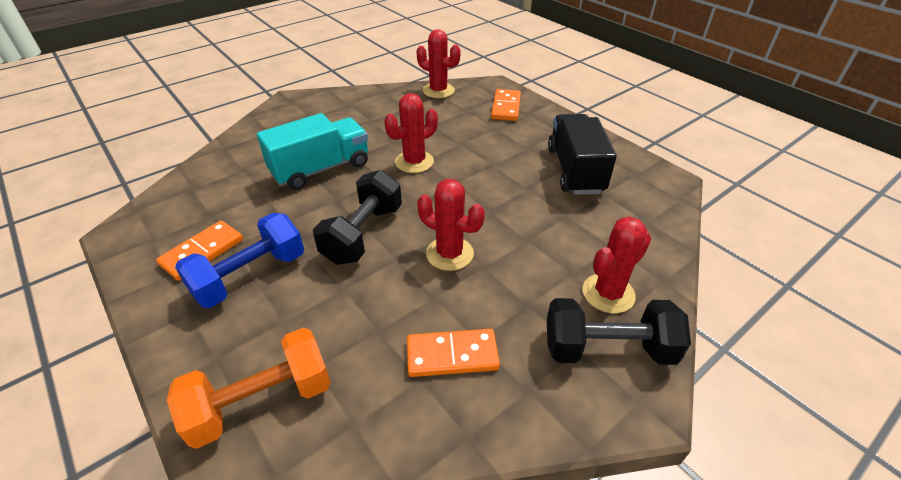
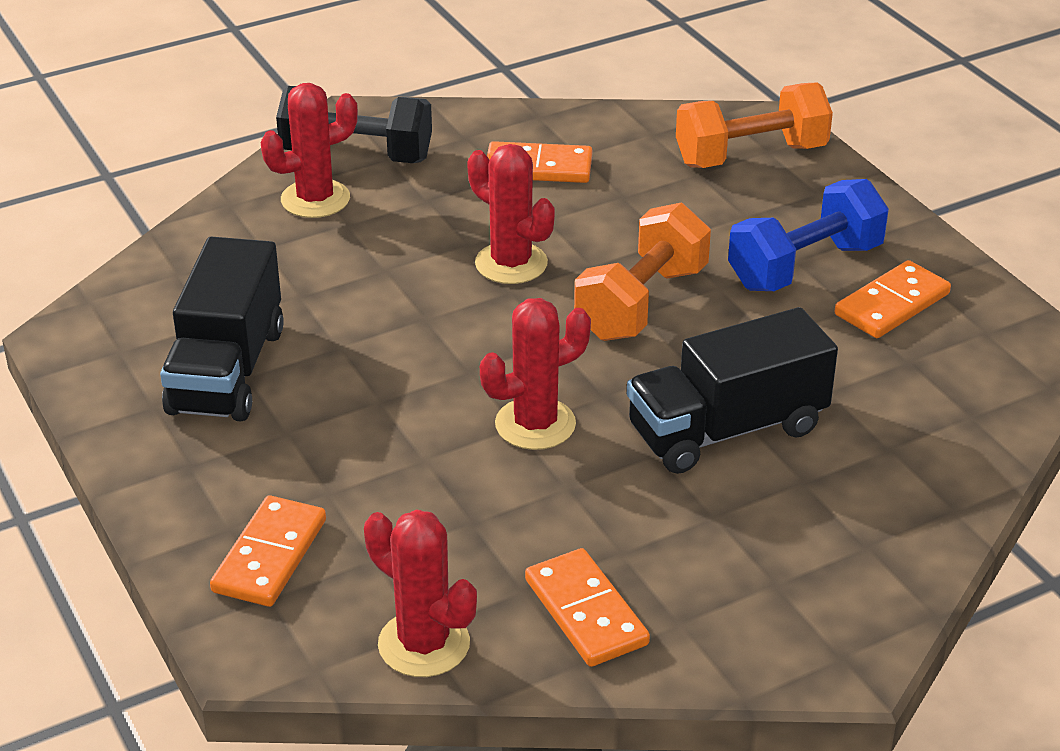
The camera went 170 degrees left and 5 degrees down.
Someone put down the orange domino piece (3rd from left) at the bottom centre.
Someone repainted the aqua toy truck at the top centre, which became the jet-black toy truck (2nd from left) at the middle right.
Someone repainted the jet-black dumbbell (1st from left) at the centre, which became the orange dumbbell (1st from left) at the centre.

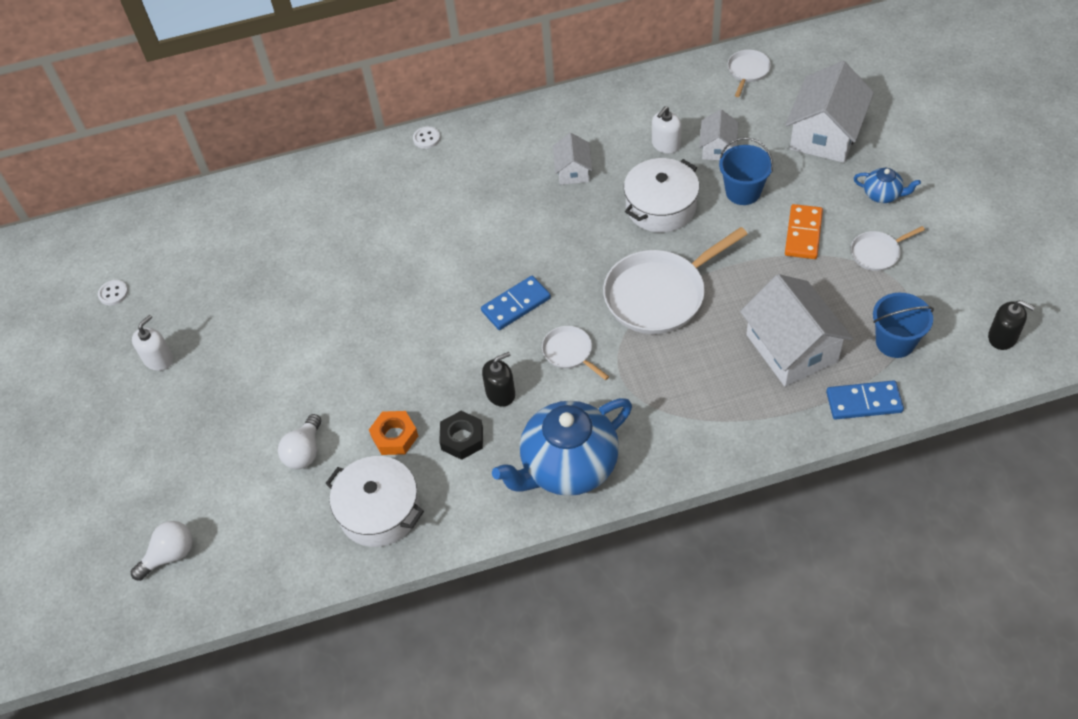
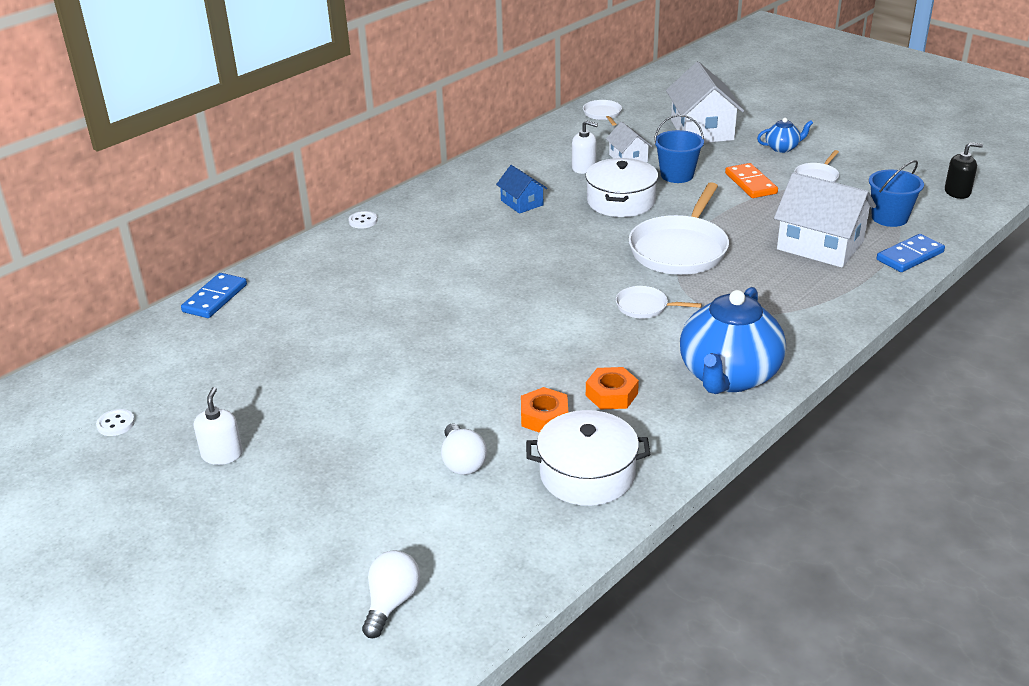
The camera went 35 degrees left and 20 degrees down.
Someone took away the jet-black pump bottle (1st from left) at the centre.
Someone carried the cobalt domino piece (1st from left) from the centre to the middle left.
Someone repainted the jet-black nut at the centre, which became the orange nut (2nd from left) at the centre.
Someone repainted the pure white house (1st from left) at the top centre, which became the cobalt house at the top centre.
Someone rotated the pure white pump bottle (2nd from left) at the top centre by 75 degrees counterclockwise.

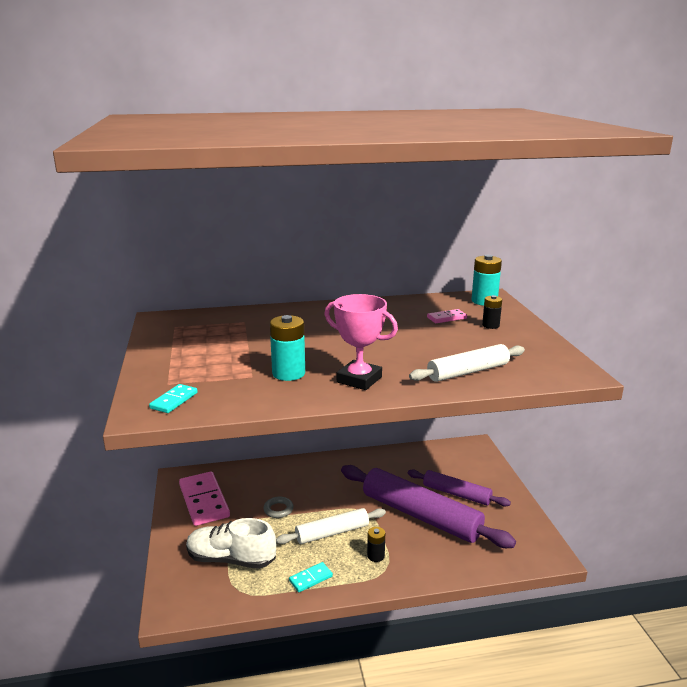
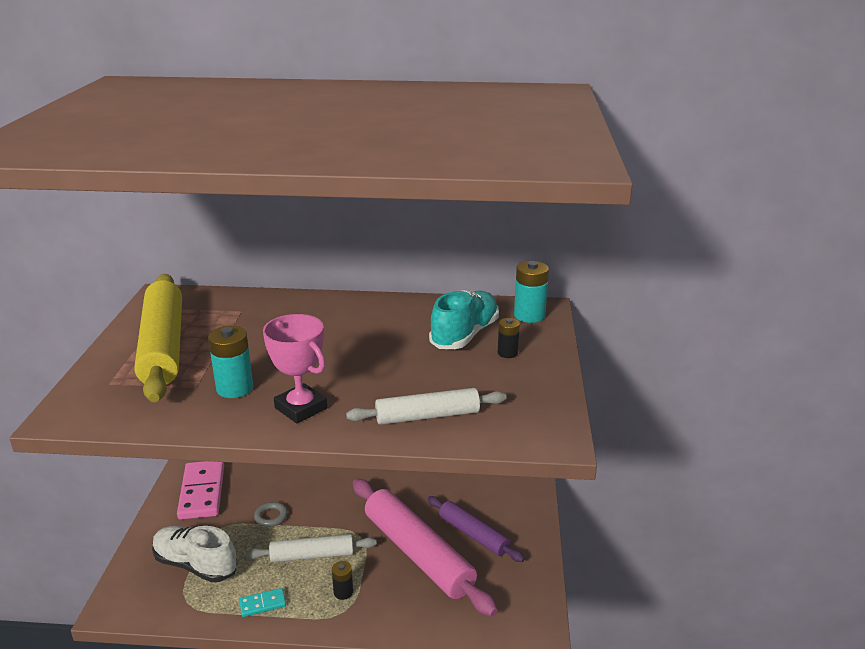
The camera went 15 degrees right and 5 degrees up.
Someone took away the aqua domino piece (1st from left) at the middle left.
Someone put down the golden rolling pin at the middle left.
Someone swapped the rose-pink domino piece (2nd from left) at the centre for the aqua shoe at the centre.
Someone repainted the violet rolling pin (1st from left) at the bottom centre, which became the rose-pink rolling pin at the bottom centre.

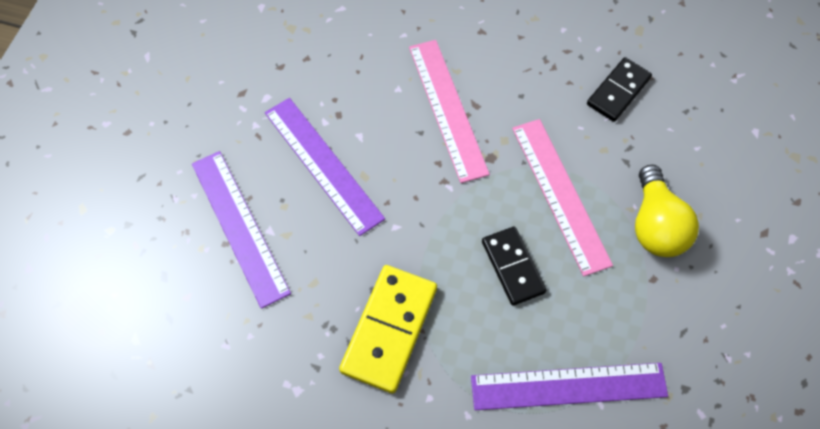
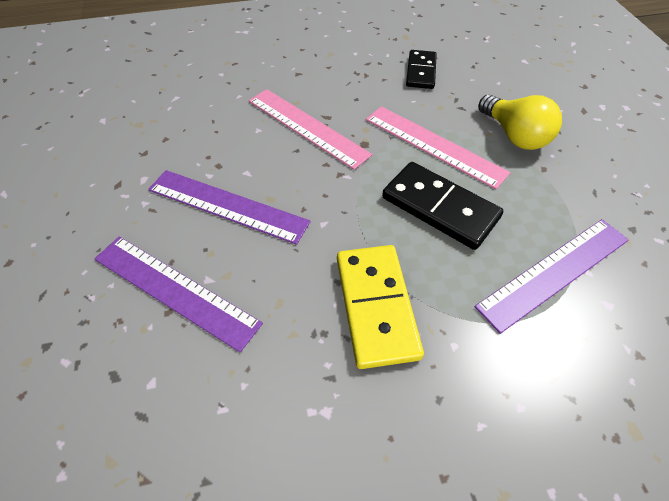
The camera went 30 degrees left and 10 degrees down.
Someone scaled the jet-black domino piece (1st from left in the first image) at the centre by 1.52.

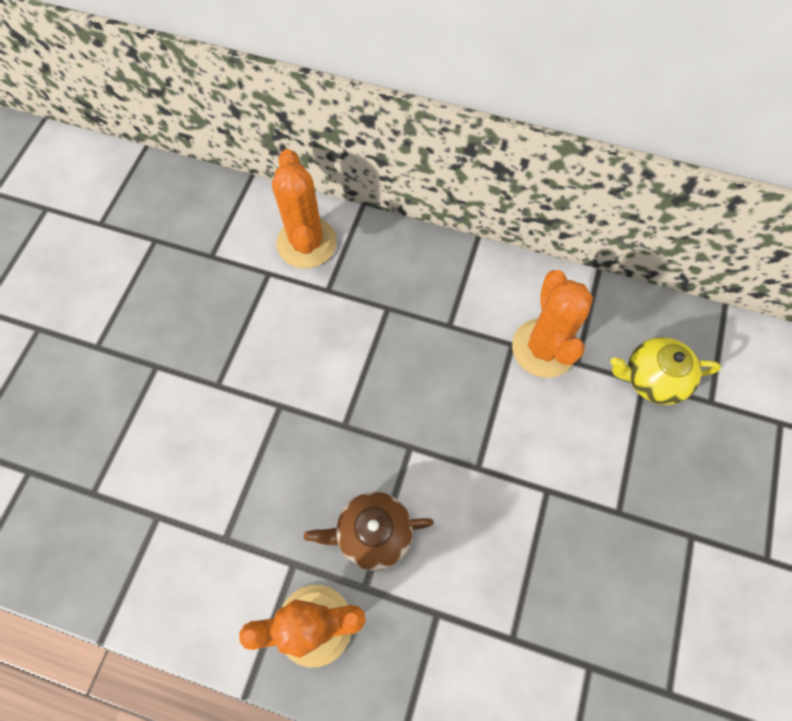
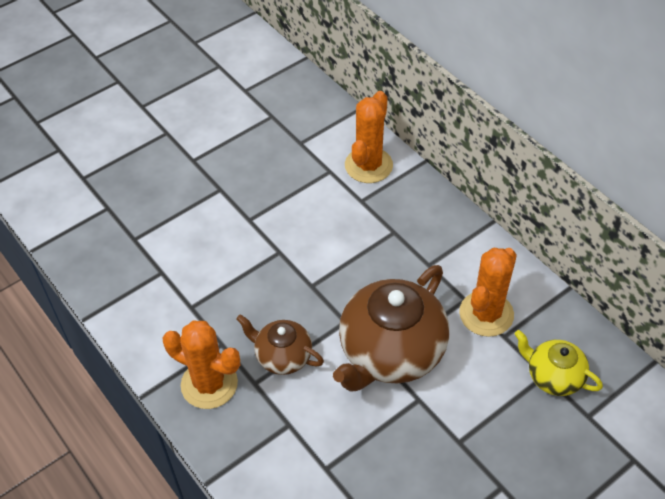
The camera went 35 degrees right and 15 degrees down.
Someone put down the brown teapot (2nd from left) at the centre.

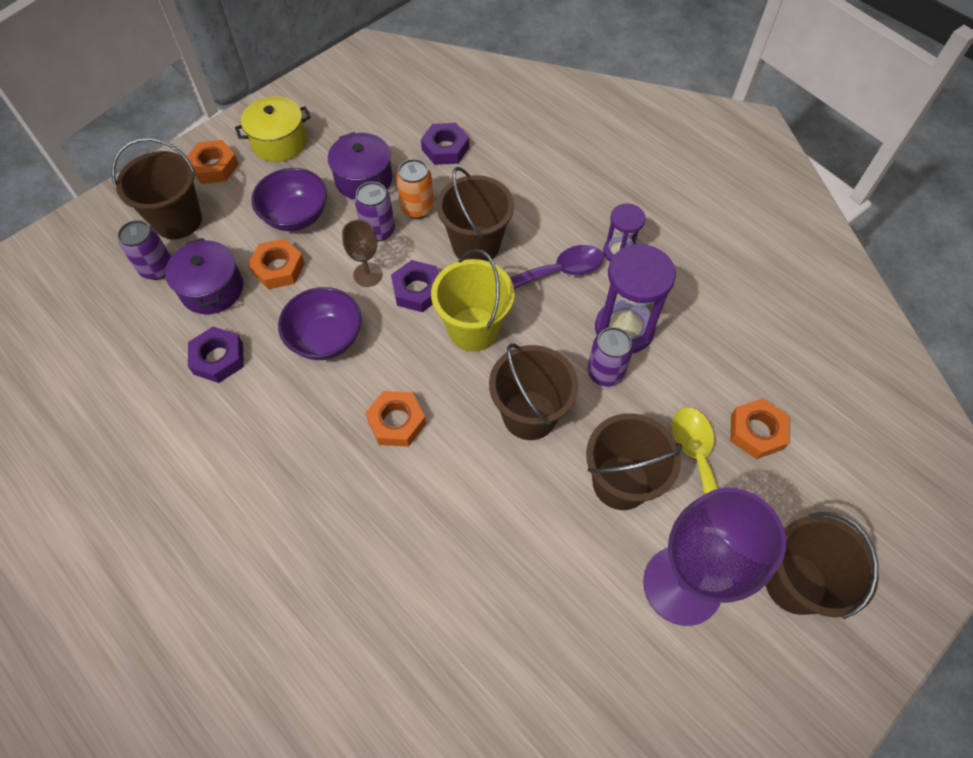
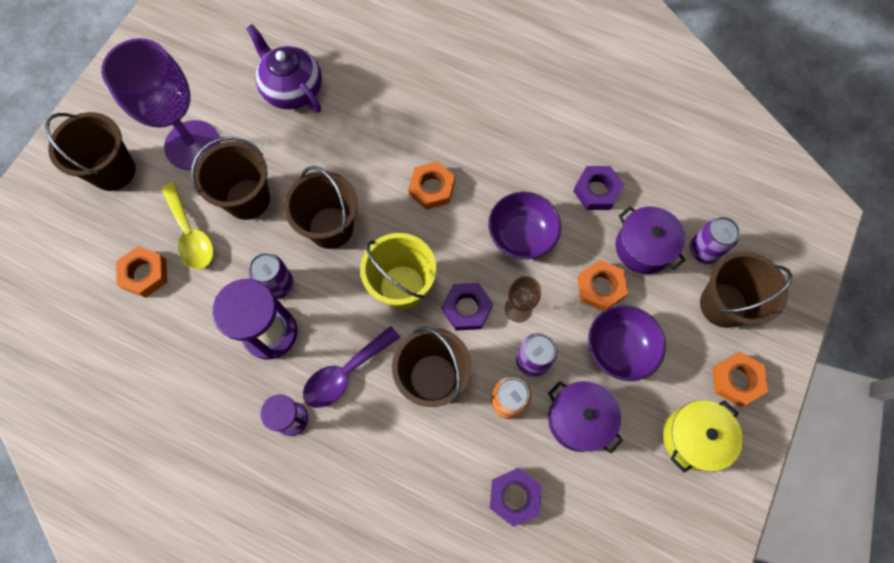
The camera went 160 degrees right and 10 degrees up.
Someone put down the violet teapot at the top left.

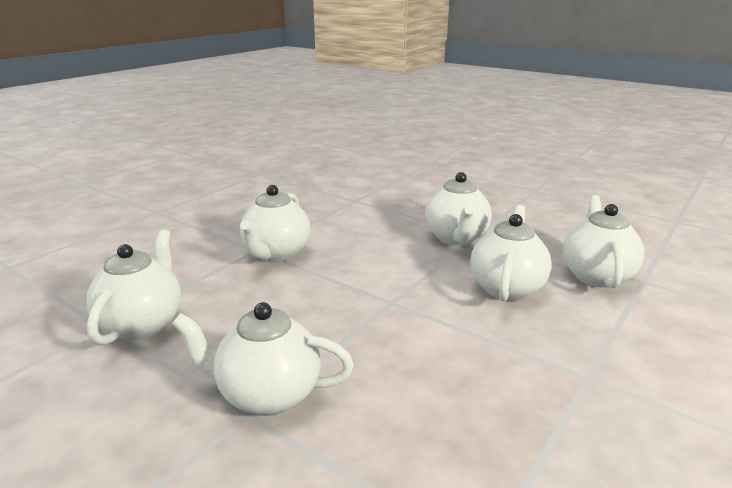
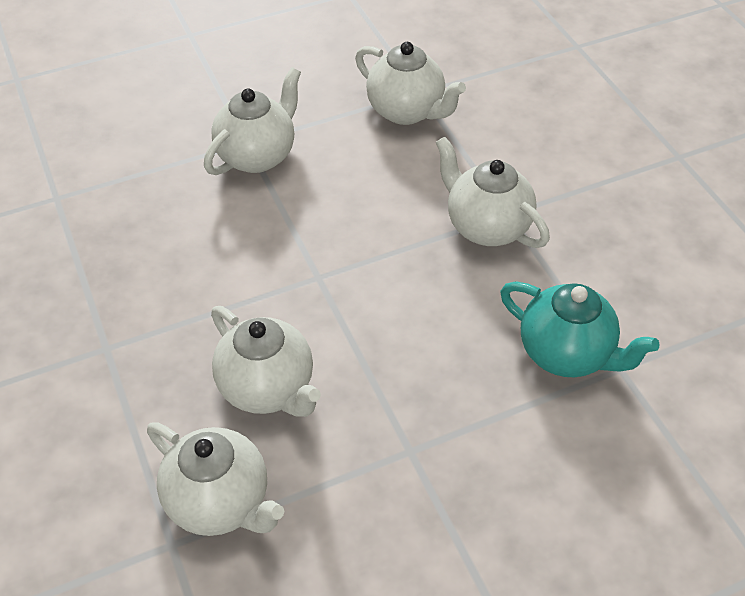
The camera went 120 degrees right and 25 degrees up.
Someone took away the pure white teapot (4th from left) at the centre.
Someone put down the aqua teapot at the middle right.

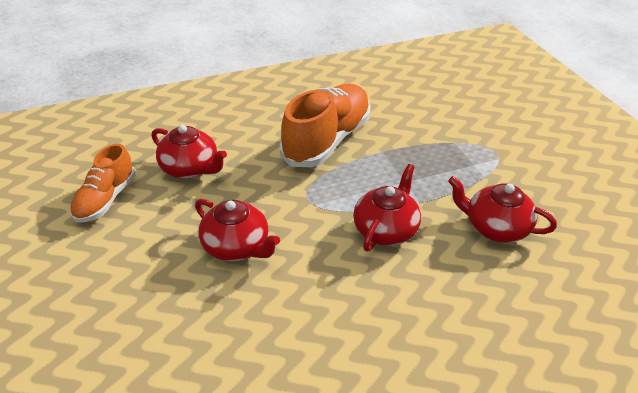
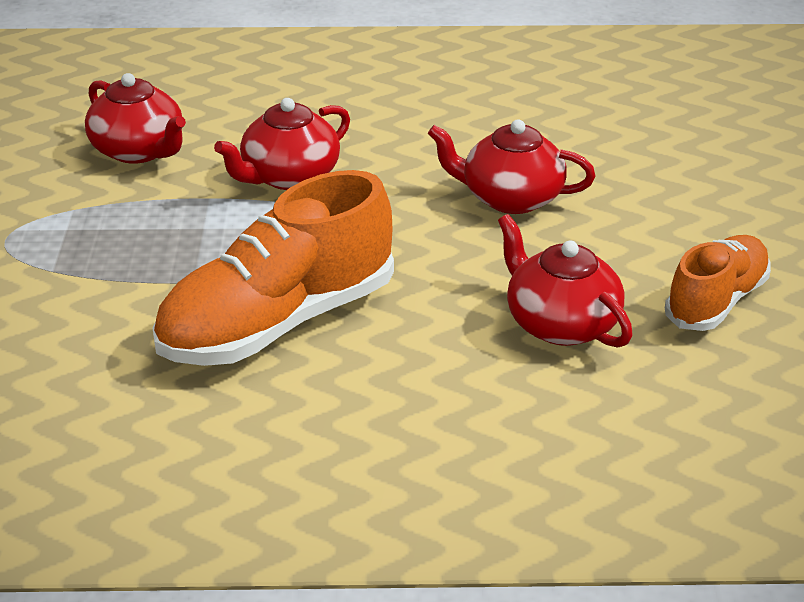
The camera went 160 degrees left and 5 degrees down.
Someone rotated the scarlet teapot (2nd from left in the first image) at the centre by 45 degrees counterclockwise.

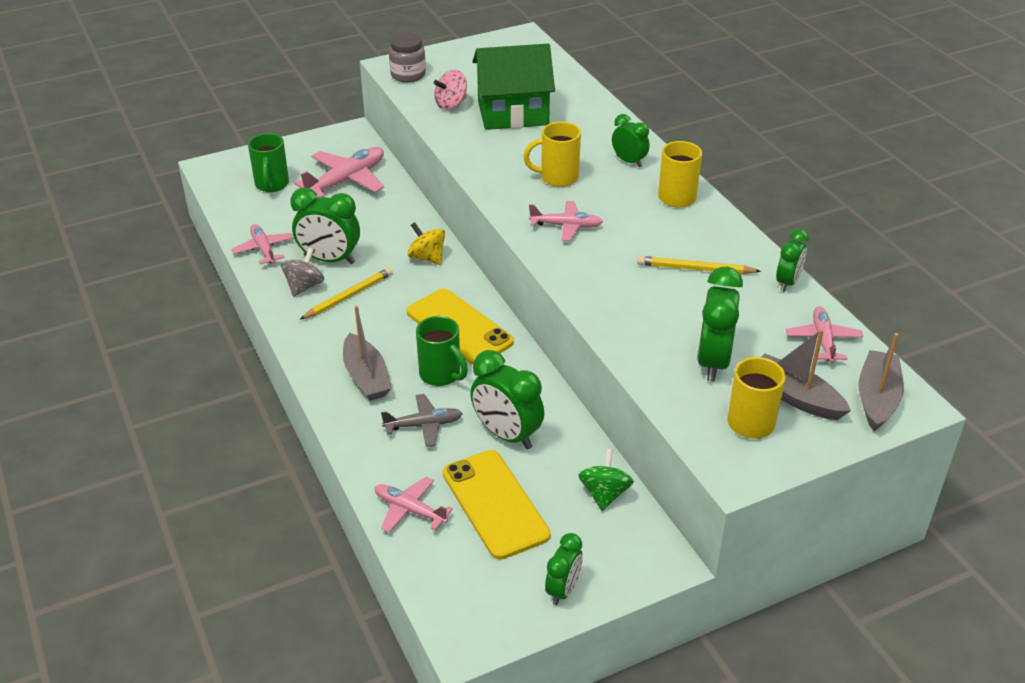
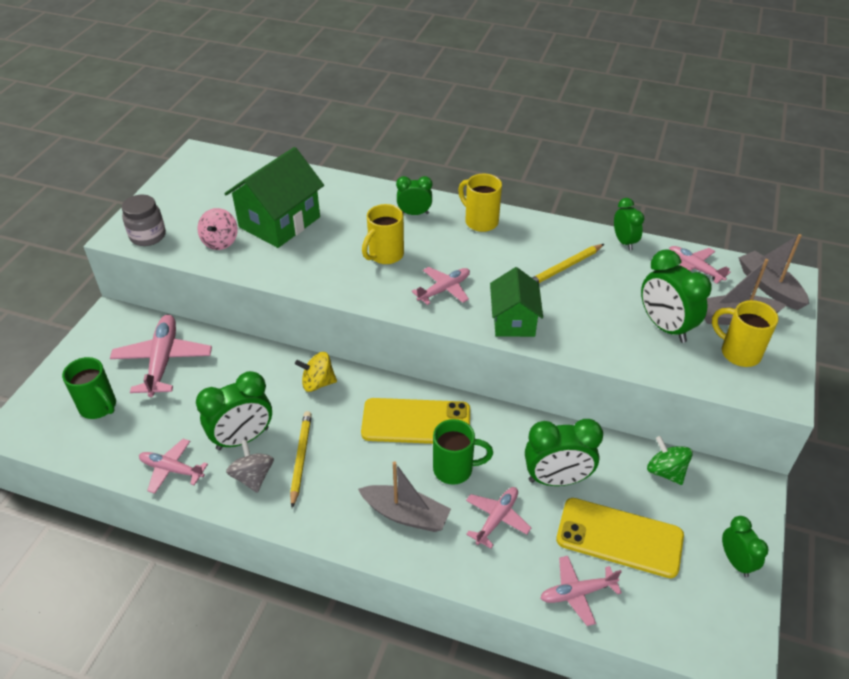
The camera went 45 degrees left and 5 degrees up.
Someone put down the green house (2nd from left) at the centre.
Someone repainted the ash-grey aeroplane at the centre, which became the rose-pink aeroplane (4th from left) at the bottom centre.

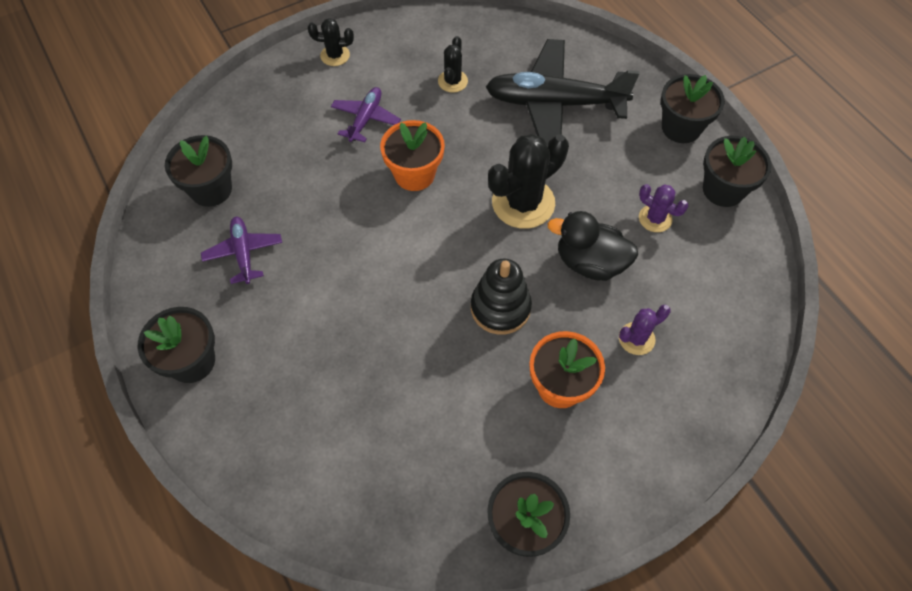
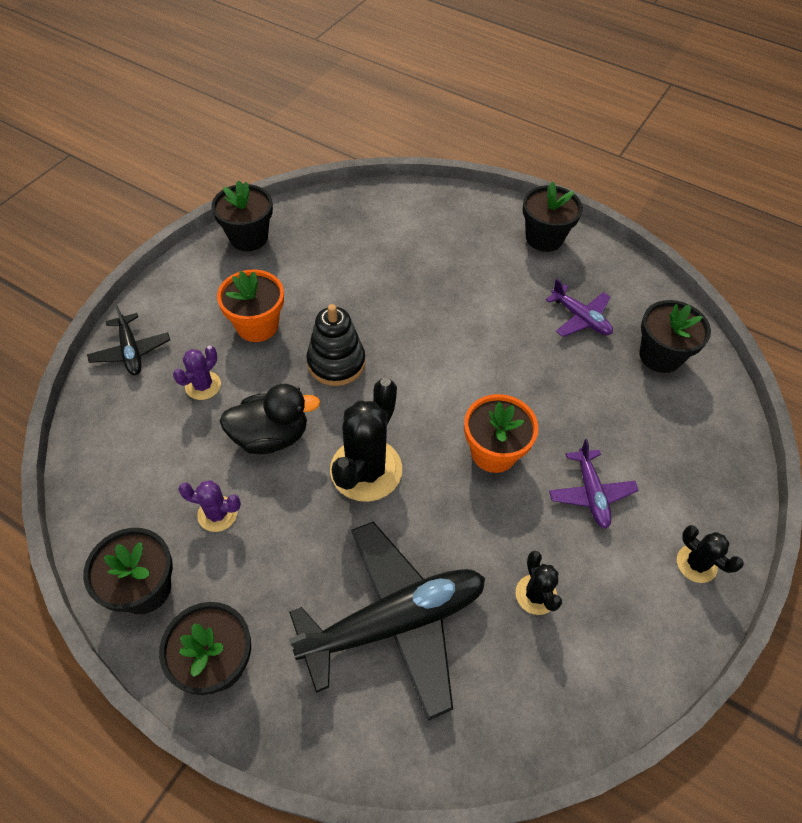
The camera went 150 degrees right and 5 degrees down.
Someone put down the jet-black aeroplane (1st from left) at the middle left.
Someone rotated the jet-black prickly plant (1st from left in the first image) at the top centre by 75 degrees clockwise.

